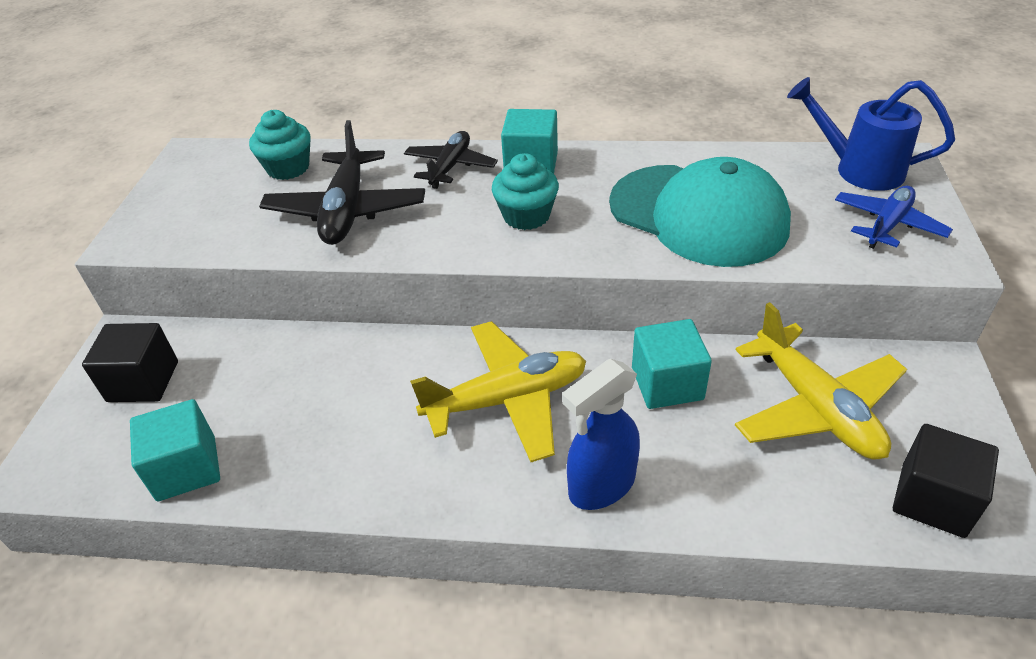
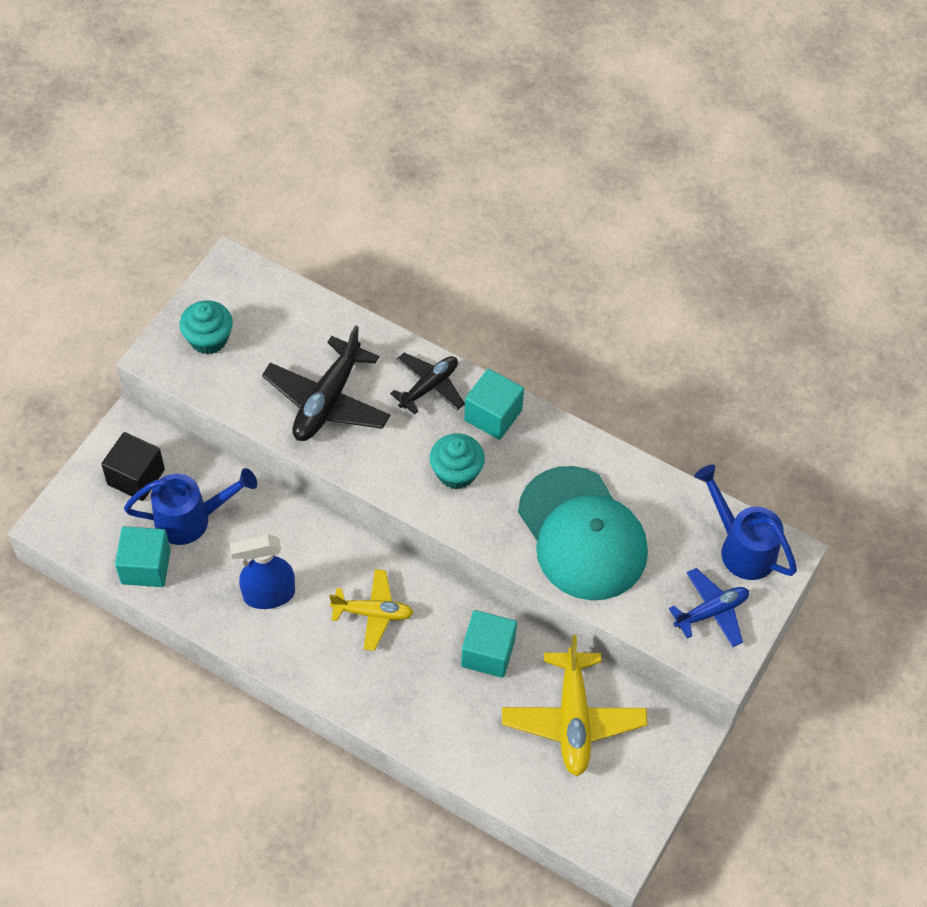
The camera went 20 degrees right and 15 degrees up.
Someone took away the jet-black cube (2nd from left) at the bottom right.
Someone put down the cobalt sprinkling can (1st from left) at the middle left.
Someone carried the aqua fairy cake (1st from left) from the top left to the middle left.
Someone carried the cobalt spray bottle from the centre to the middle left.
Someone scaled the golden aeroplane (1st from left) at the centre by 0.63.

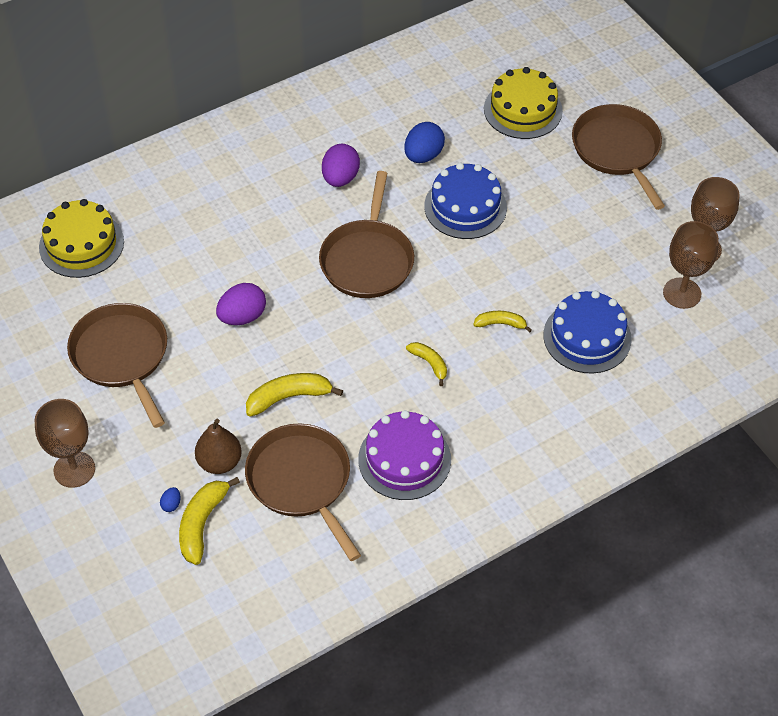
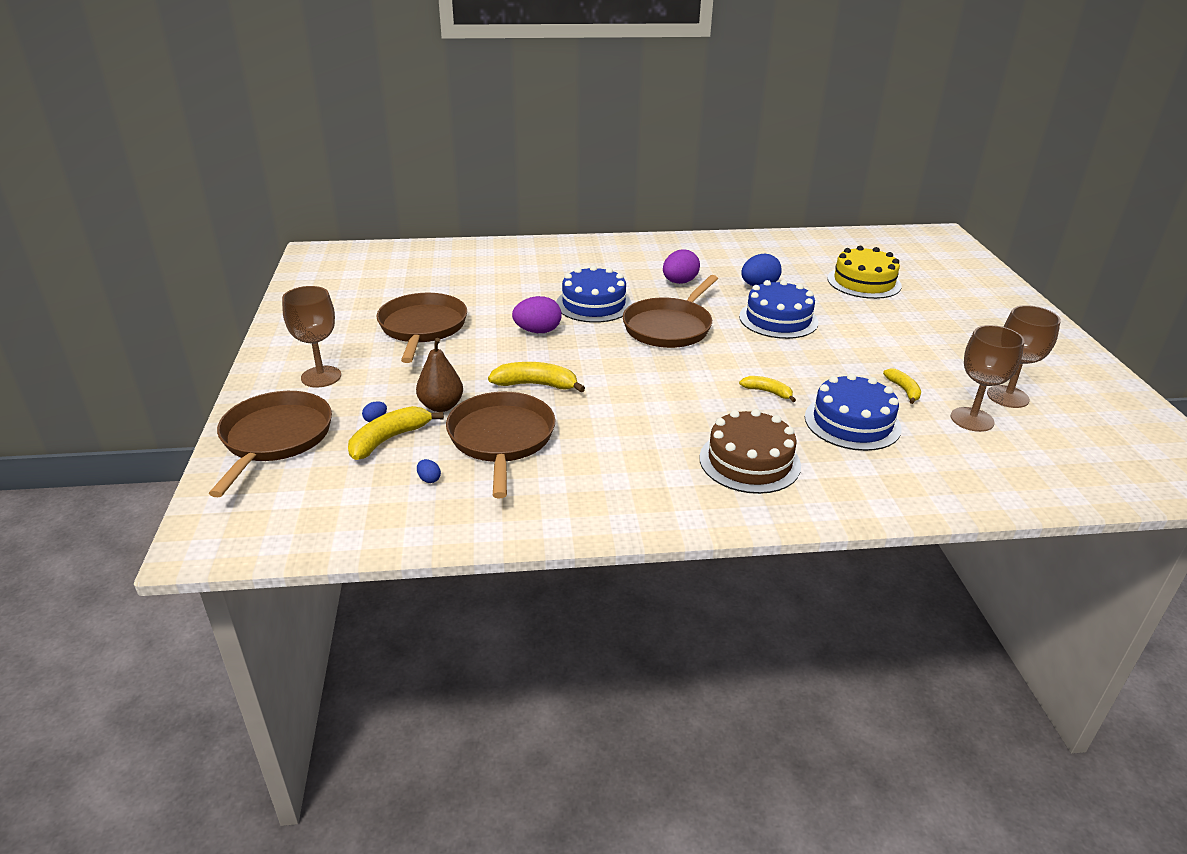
The camera went 25 degrees right and 20 degrees down.
Someone took away the golden layer cake (1st from left) at the top left.
Someone took away the violet layer cake at the centre.
Someone put down the cobalt toy egg (2nd from left) at the centre.
Someone put down the cobalt layer cake (1st from left) at the centre.
Someone put down the brown layer cake at the centre.
Someone carried the golden toy banana (3rd from left in the first image) from the centre to the middle right.
Someone carried the brown skillet (4th from left in the first image) from the top right to the middle left.

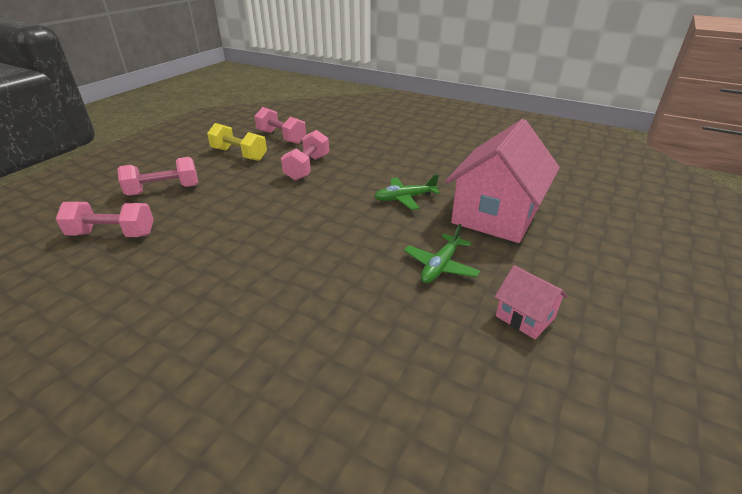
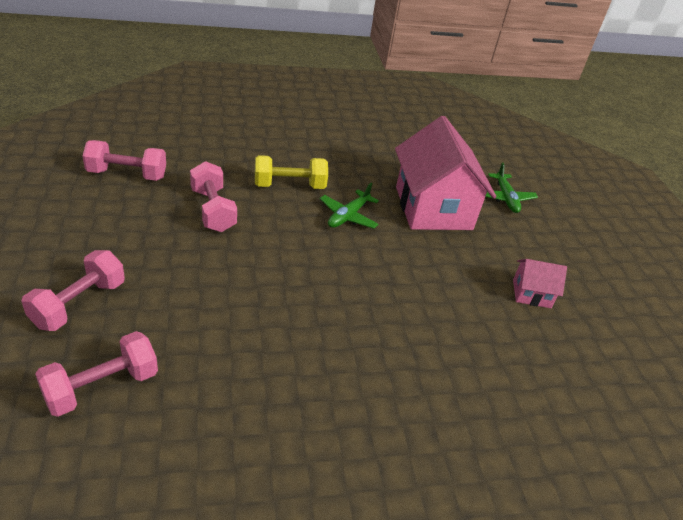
The camera went 45 degrees left and 5 degrees up.
Someone carried the golden dumbbell from the top left to the top centre.
Someone carried the green aeroplane (2nd from left) from the centre to the middle right.

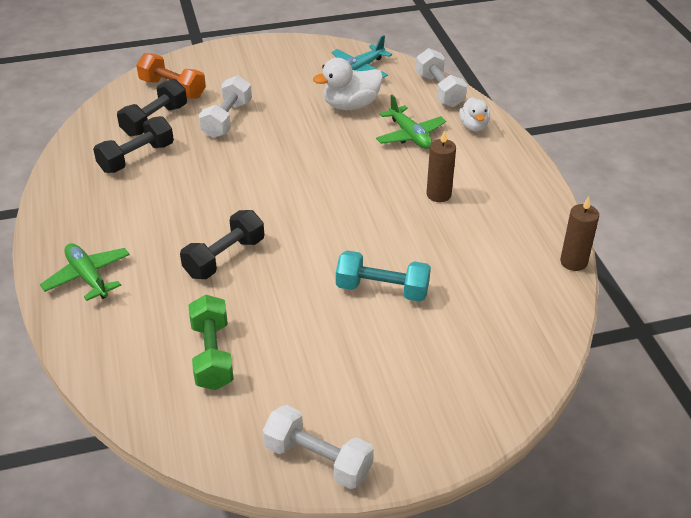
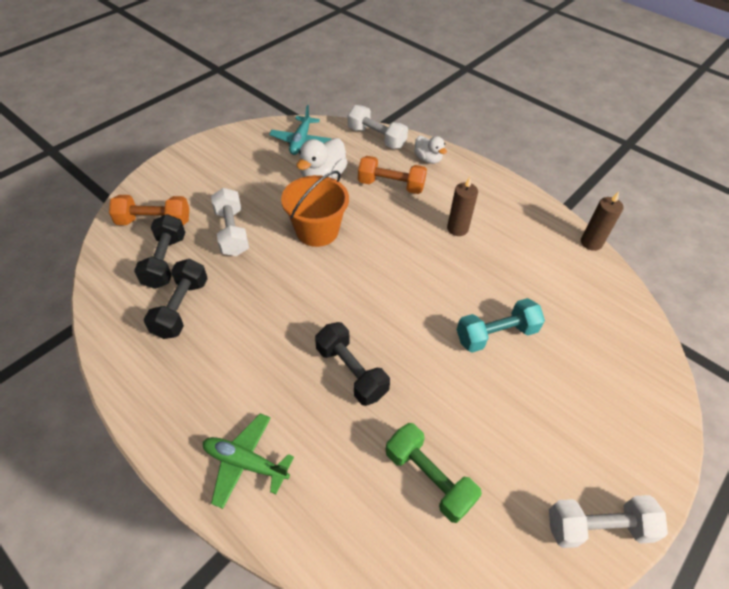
The camera went 35 degrees left and 10 degrees up.
Someone put down the orange bucket at the centre.
Someone swapped the green aeroplane (2nd from left) at the top centre for the orange dumbbell (2nd from left) at the top centre.
Someone rotated the jet-black dumbbell (3rd from left) at the middle left by 45 degrees counterclockwise.

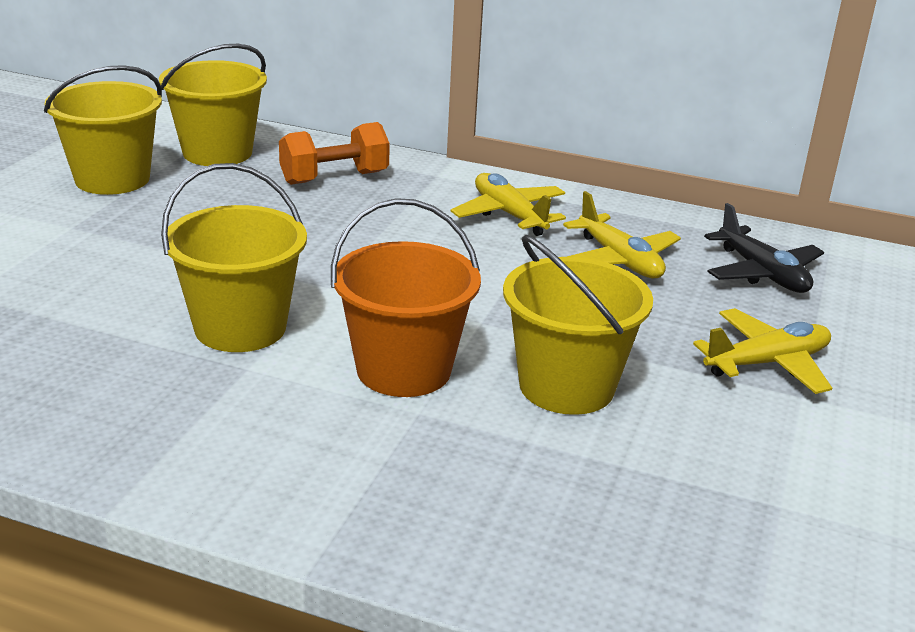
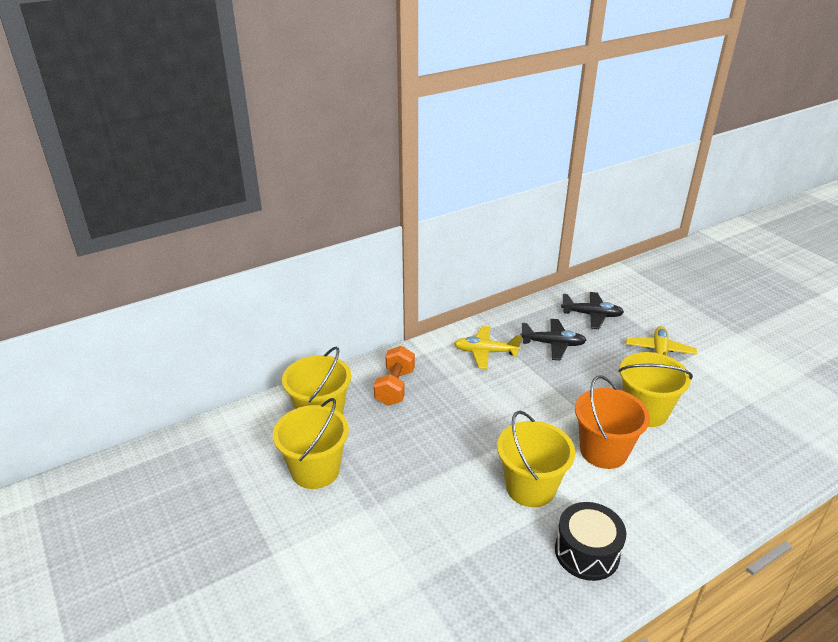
The camera went 50 degrees left and 5 degrees up.
Someone put down the jet-black snare drum at the bottom right.
Someone repainted the golden aeroplane (2nd from left) at the middle right, which became the jet-black aeroplane (1st from left) at the centre.

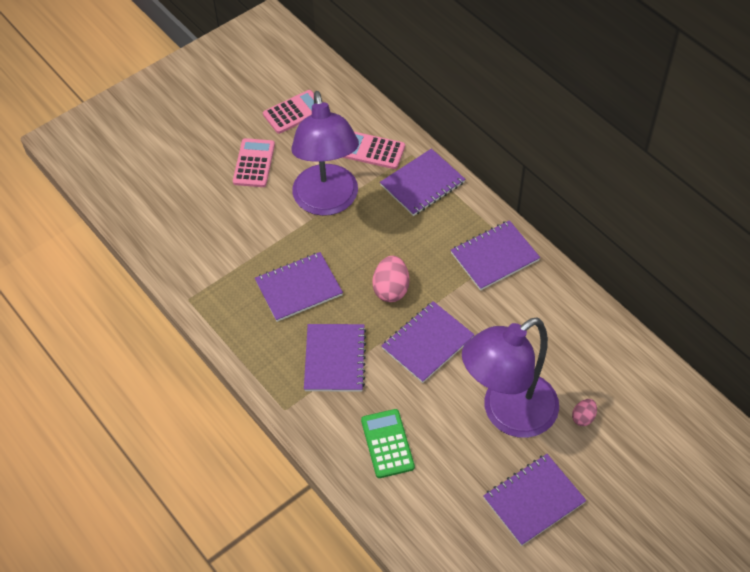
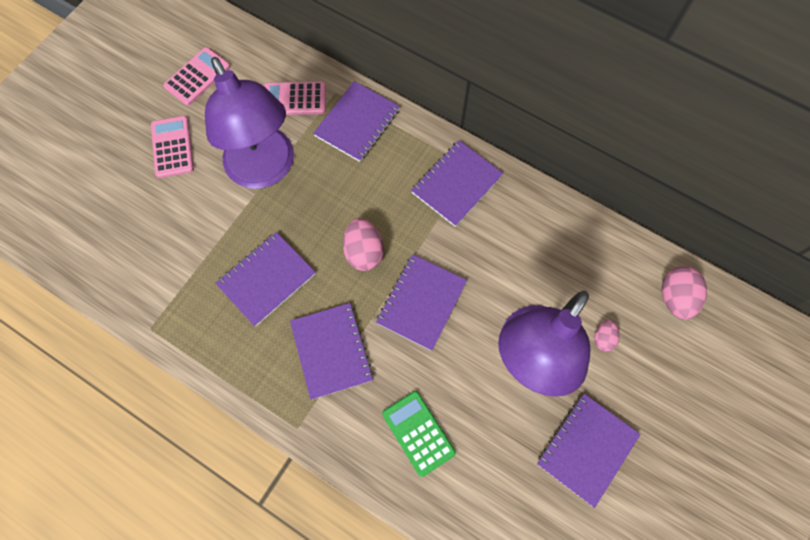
The camera went 20 degrees left and 15 degrees up.
Someone put down the rose-pink toy egg (3rd from left) at the middle right.

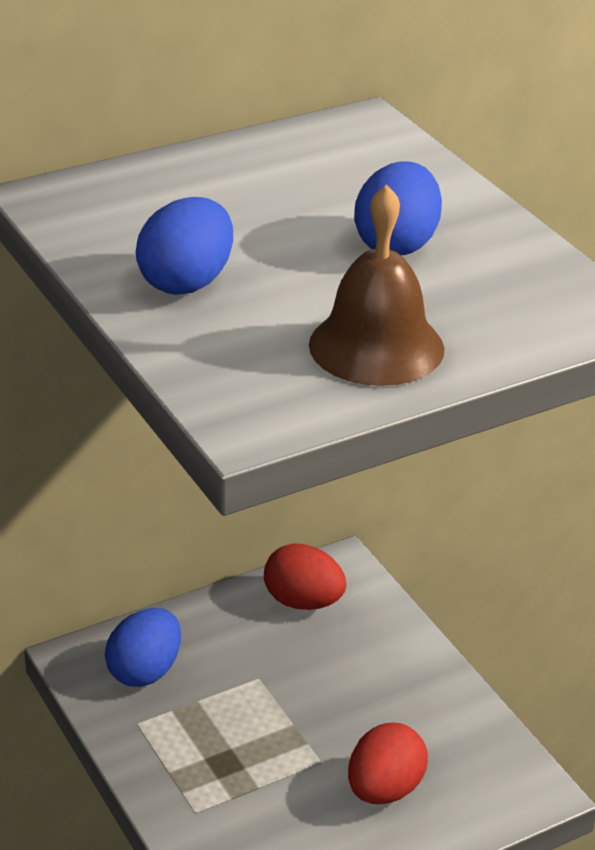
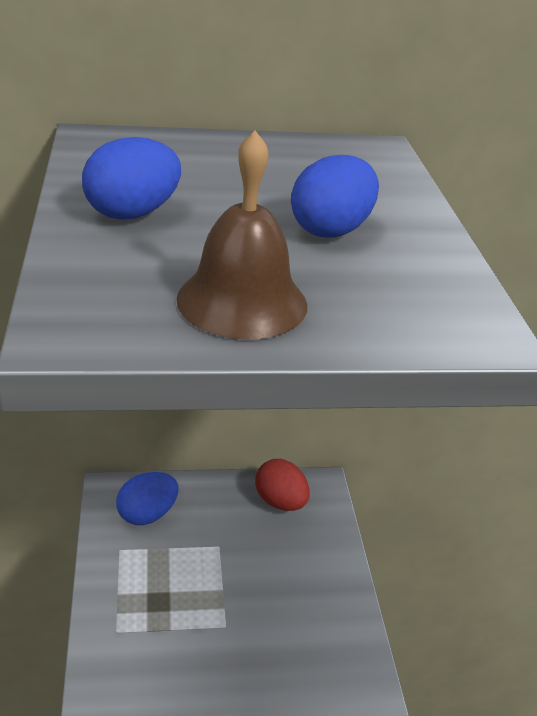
The camera went 20 degrees right and 0 degrees up.
Someone took away the scarlet toy egg (2nd from left) at the bottom centre.

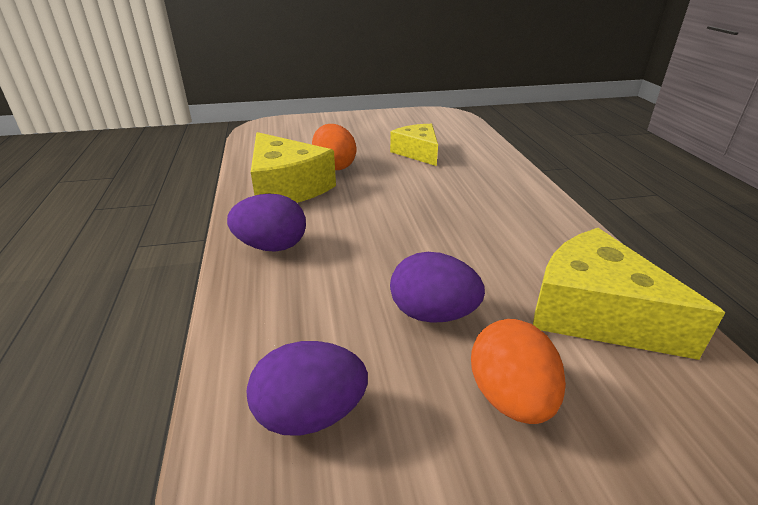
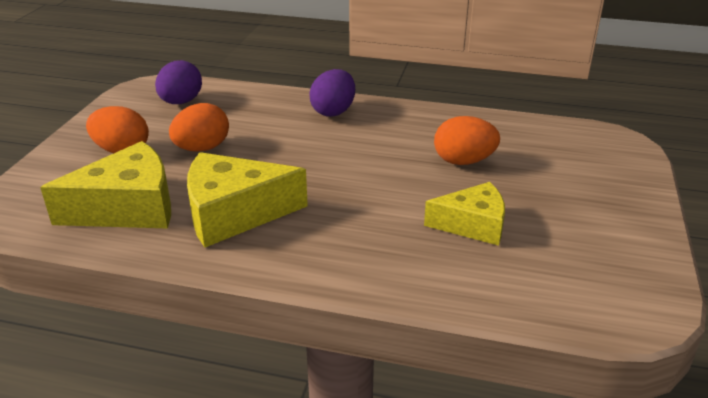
The camera went 115 degrees right and 0 degrees up.
Someone carried the golden piece of cheese (1st from left in the first image) from the top centre to the centre.
Someone repainted the violet toy egg (3rd from left) at the centre, which became the orange toy egg (2nd from left) at the top left.

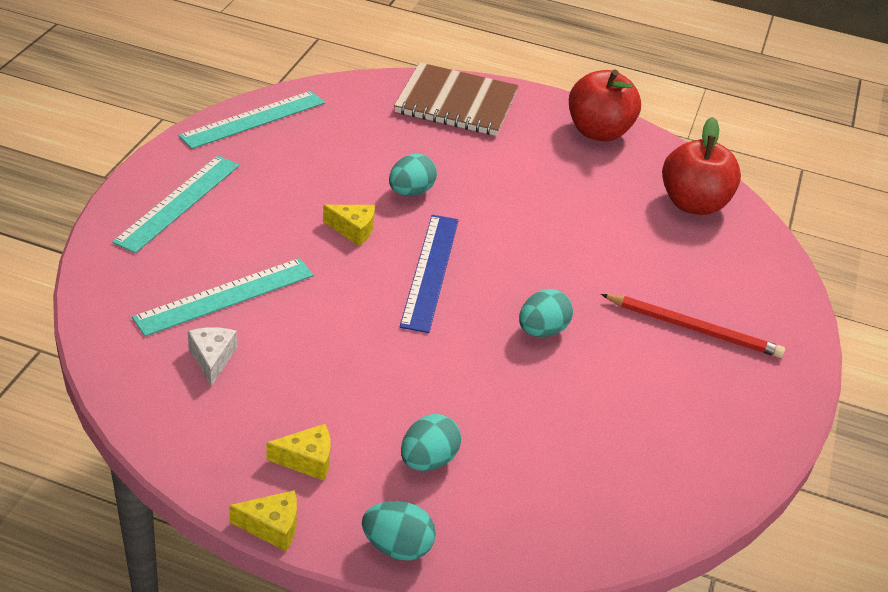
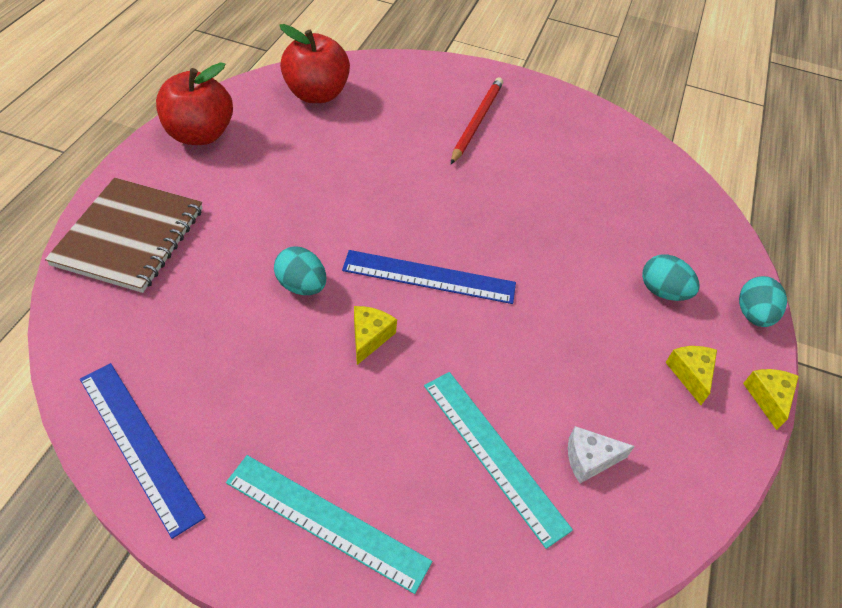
The camera went 90 degrees left and 10 degrees up.
Someone took away the aqua toy egg (4th from left) at the centre.
Someone repainted the aqua ruler (3rd from left) at the top left, which became the cobalt ruler (1st from left) at the bottom left.

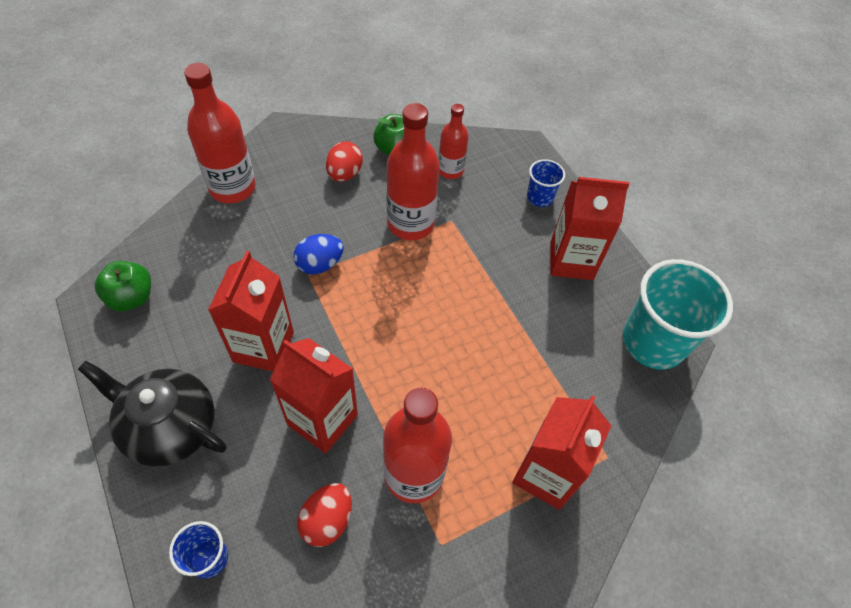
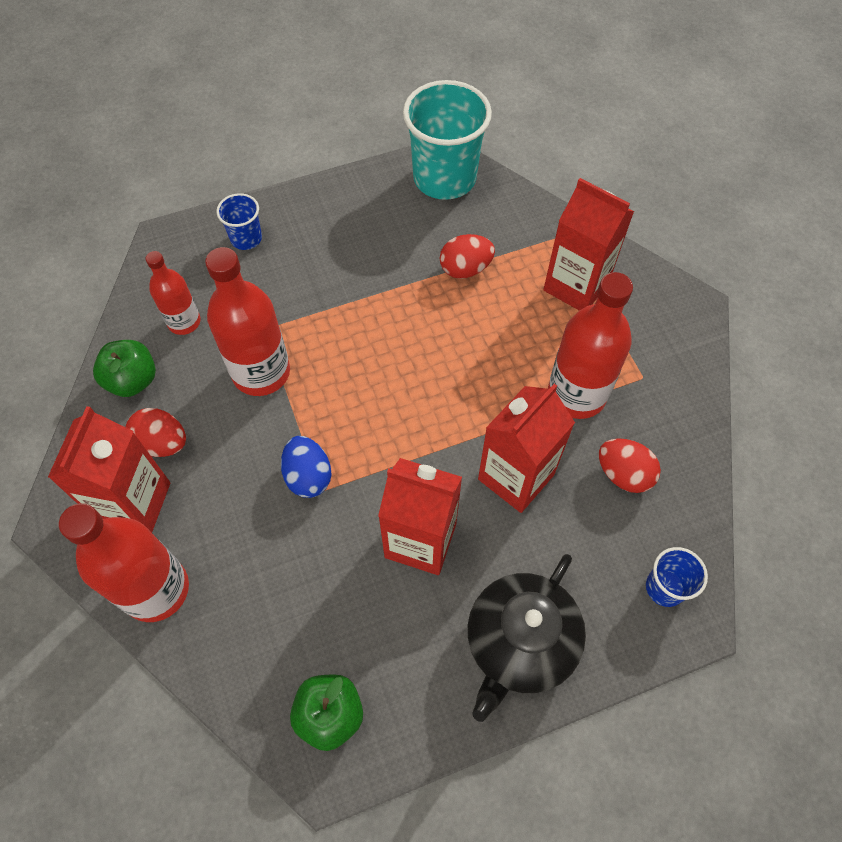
The camera went 80 degrees left and 5 degrees up.
Someone put down the scarlet toy egg (2nd from left) at the top centre.
Someone carried the scarlet carton (4th from left in the first image) from the middle right to the middle left.

